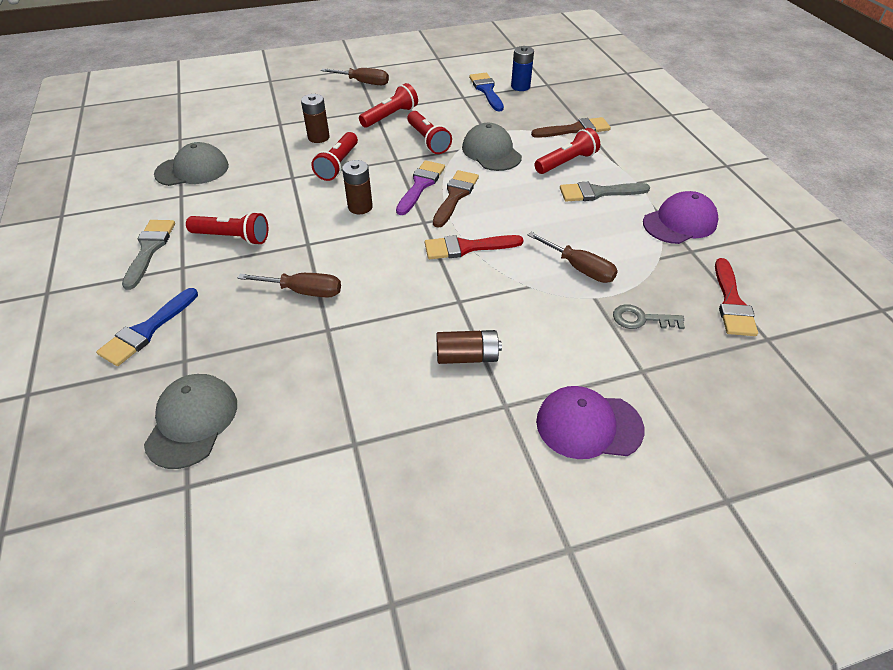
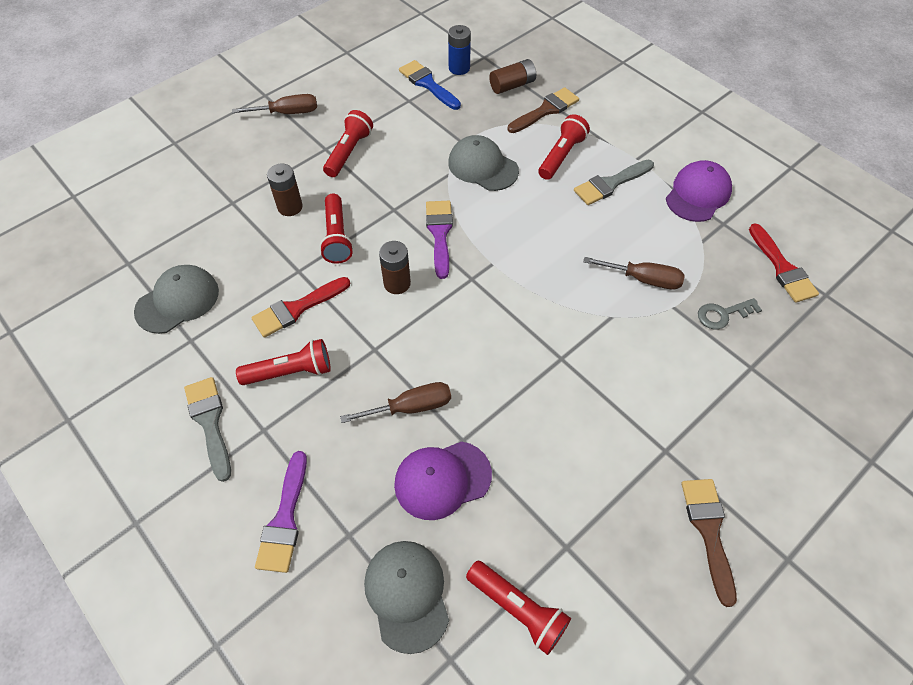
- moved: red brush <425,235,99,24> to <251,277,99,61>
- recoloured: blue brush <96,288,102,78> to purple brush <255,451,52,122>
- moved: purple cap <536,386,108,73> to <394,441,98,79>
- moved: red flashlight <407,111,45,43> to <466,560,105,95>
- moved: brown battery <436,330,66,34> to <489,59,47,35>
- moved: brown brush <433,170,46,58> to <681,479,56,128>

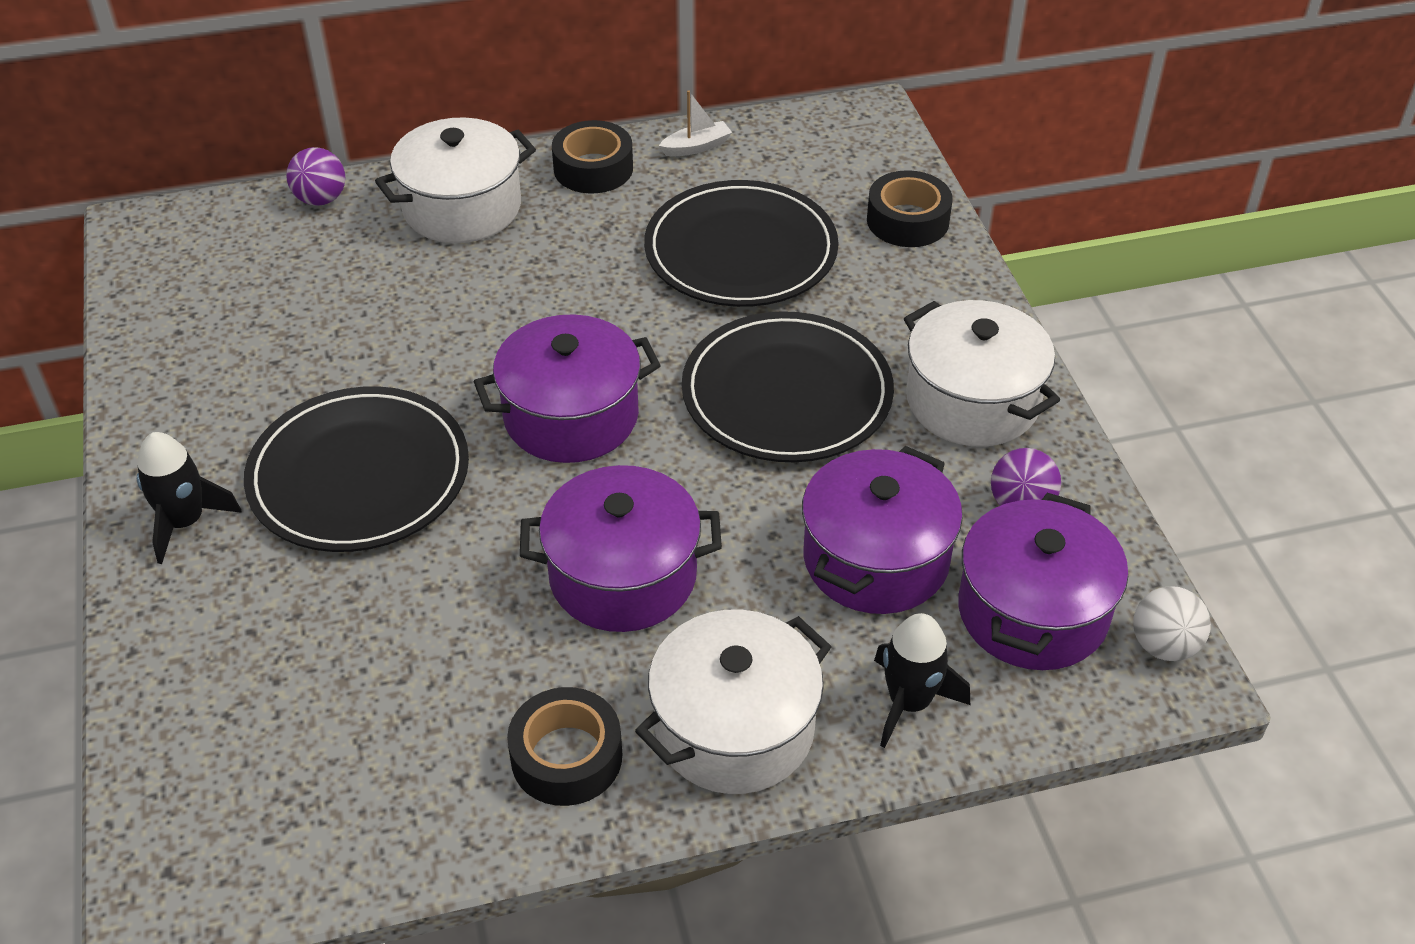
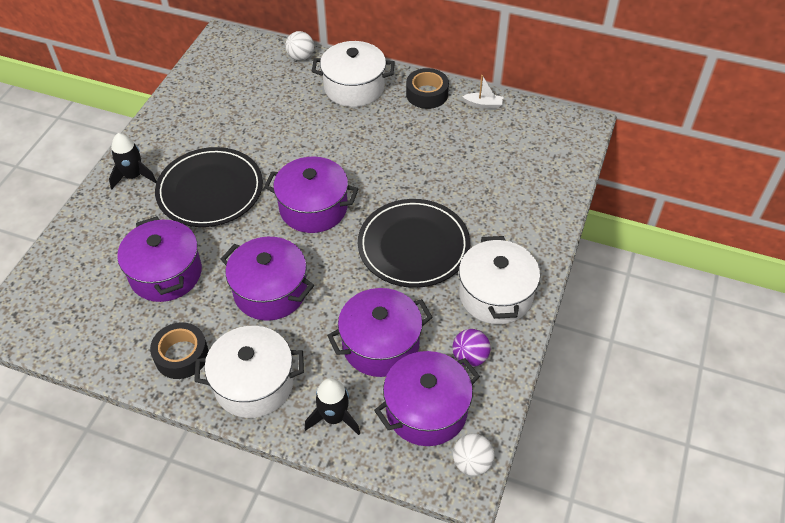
- added: purple pot <117,216,85,86>
- recoloured: purple ball <286,147,59,59> to white ball <285,31,29,29>
- removed: black plate <644,180,195,127>
- removed: black tape <867,170,86,77>

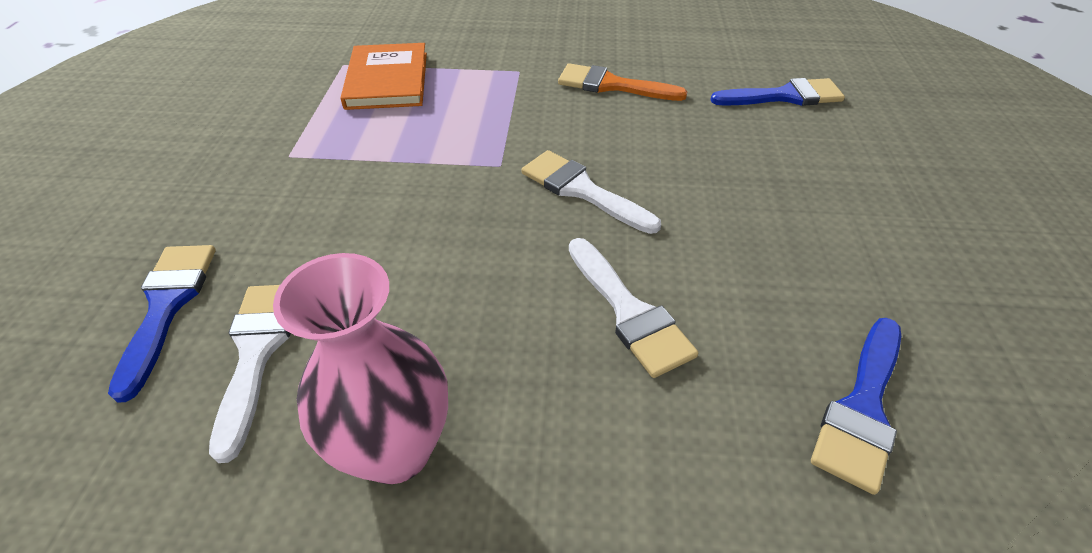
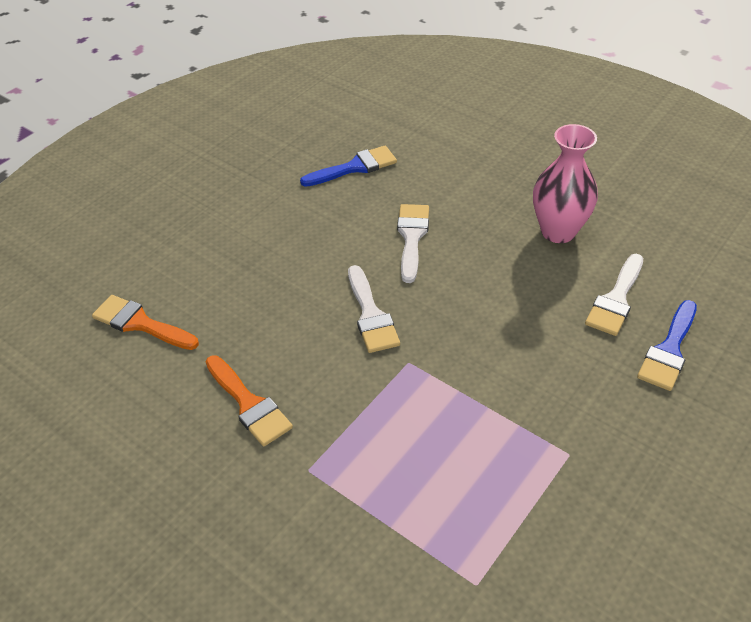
- recoloured: blue brush <710,78,135,28> to orange brush <92,295,107,55>
- removed: orange book <340,43,87,67>

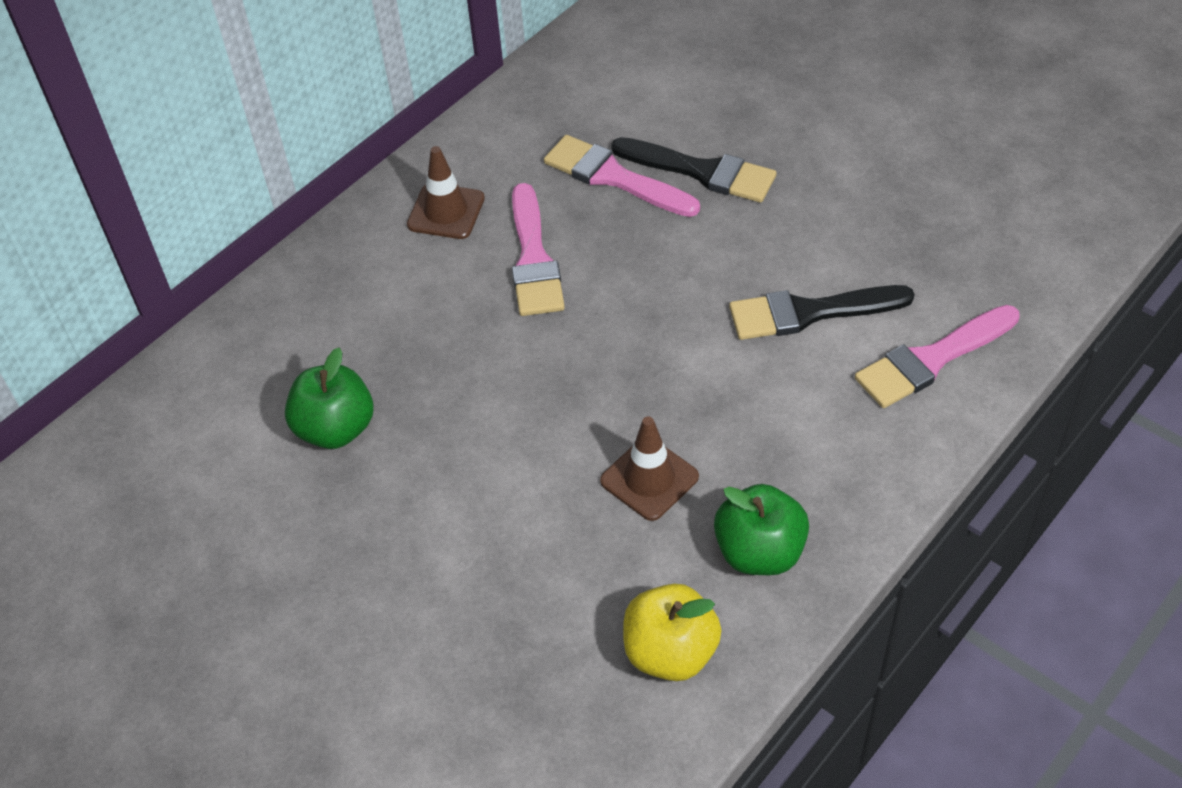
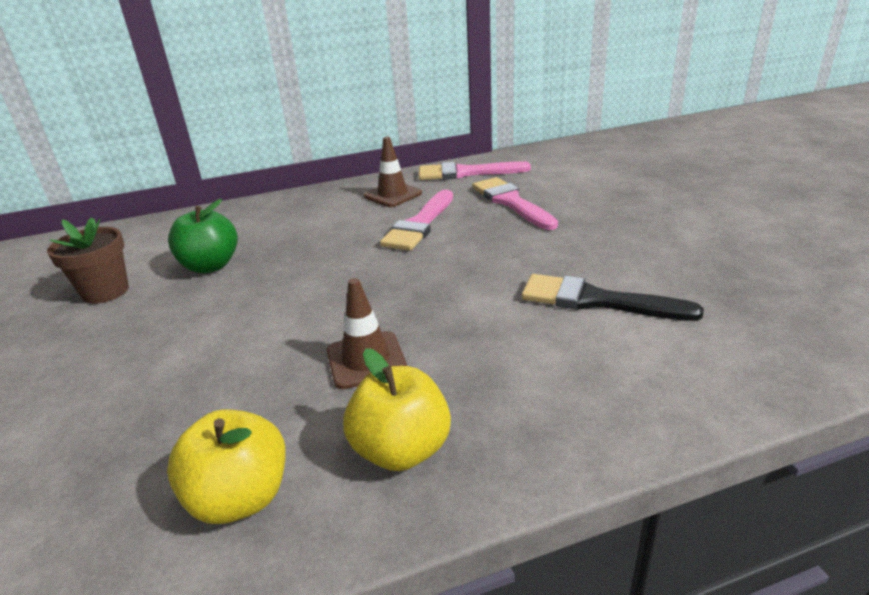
- added: brown flower pot <47,217,82,87>
- recoloured: green apple <714,484,95,91> to yellow apple <343,348,108,123>
- moved: pink brush <855,305,165,103> to <419,161,112,19>
- removed: black brush <611,137,166,66>

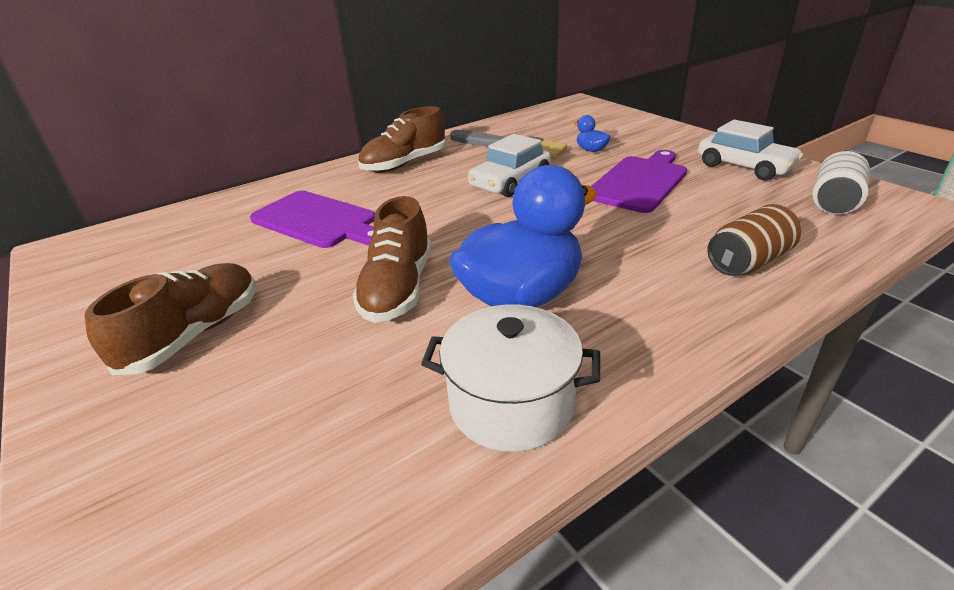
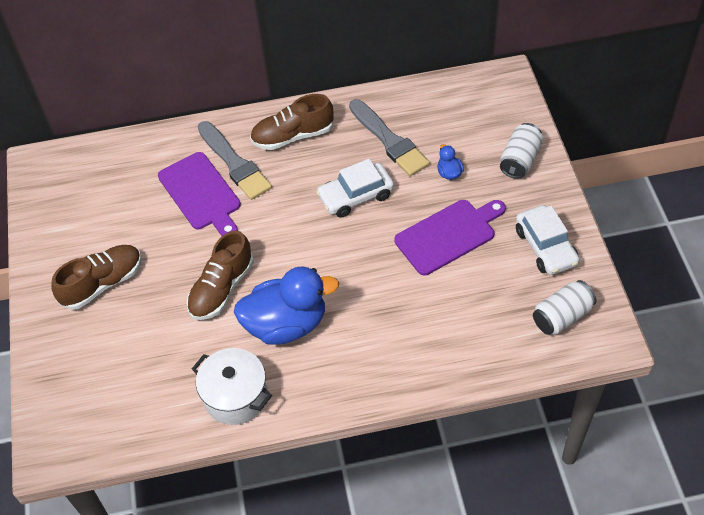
- added: grey brush <198,121,74,79>
- added: white can <500,123,43,56>
- removed: brown can <708,204,93,72>

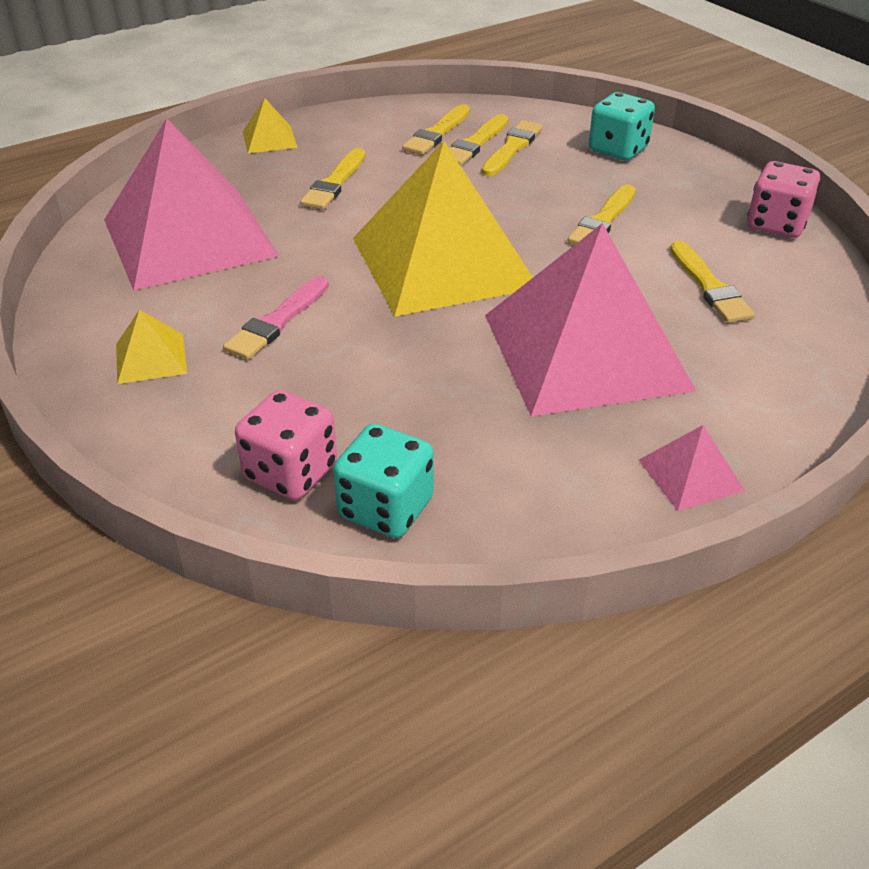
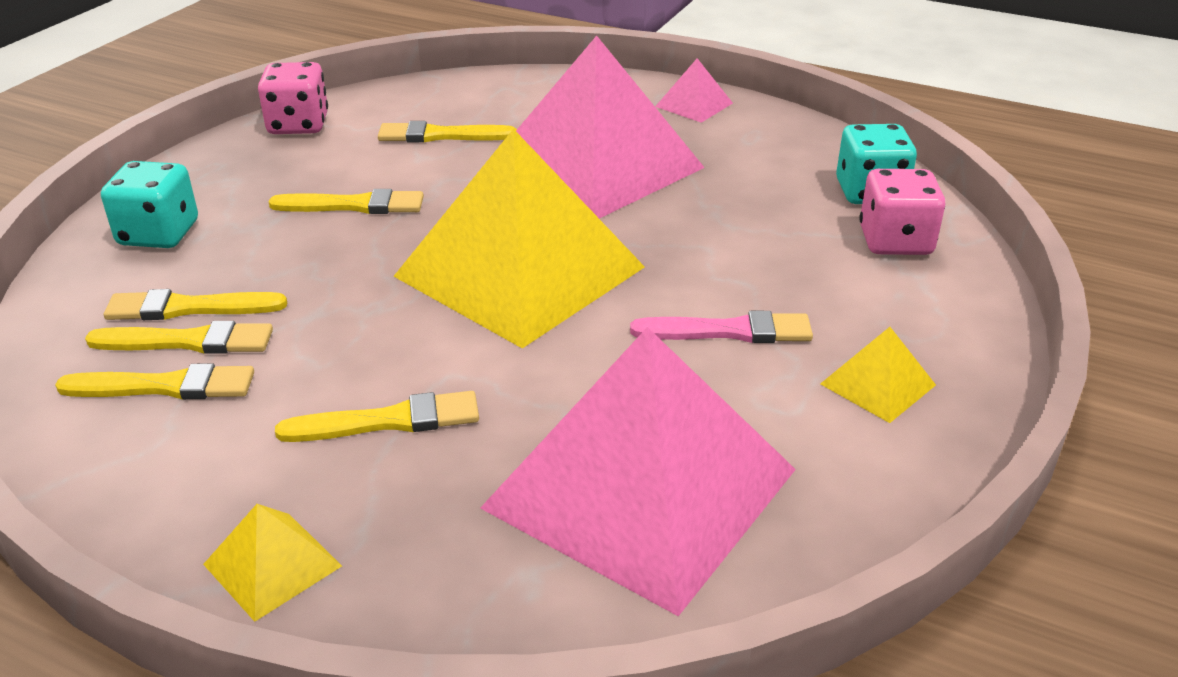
- turned: yellow brush <670,241,85,82> = <378,121,139,22> 135 degrees counterclockwise

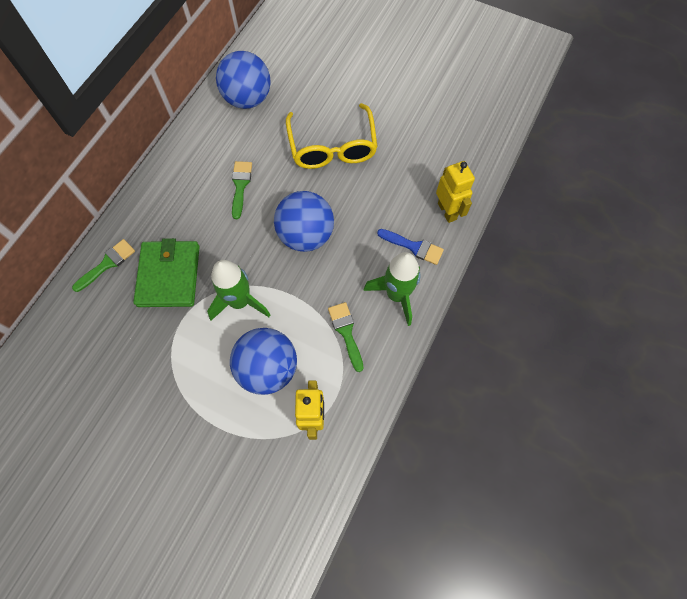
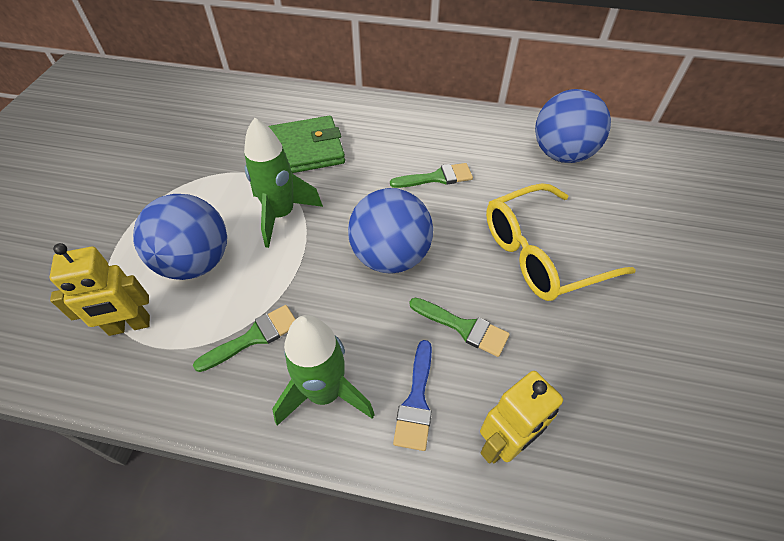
- moved: green brush <72,239,63,53> to <409,298,101,59>

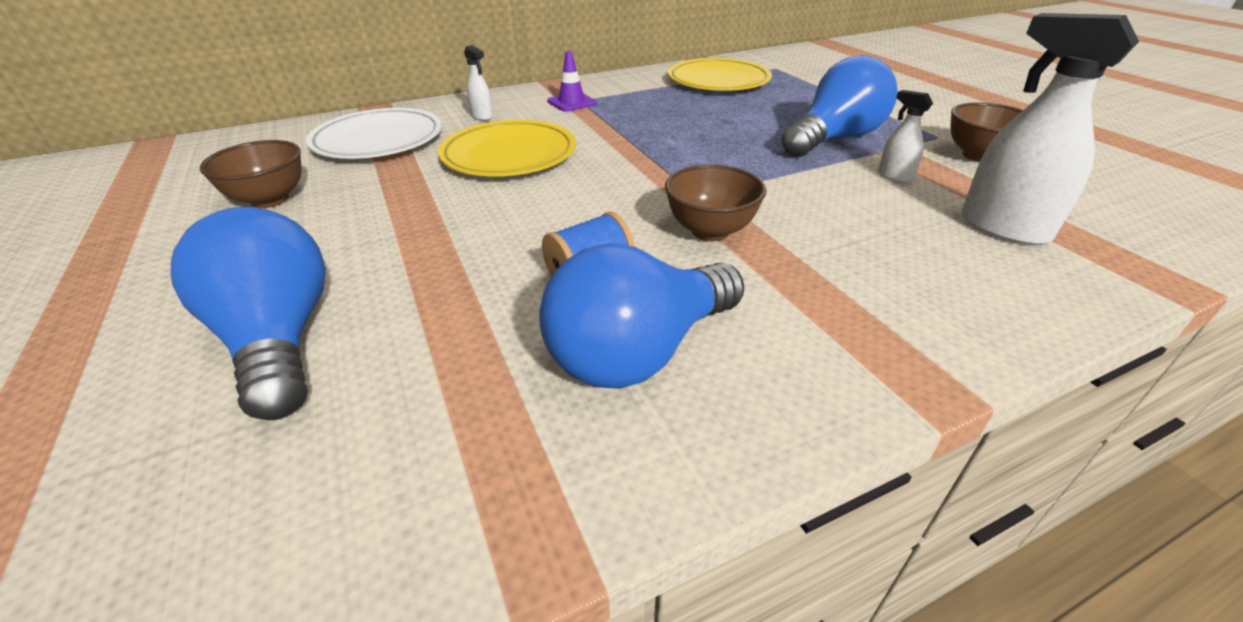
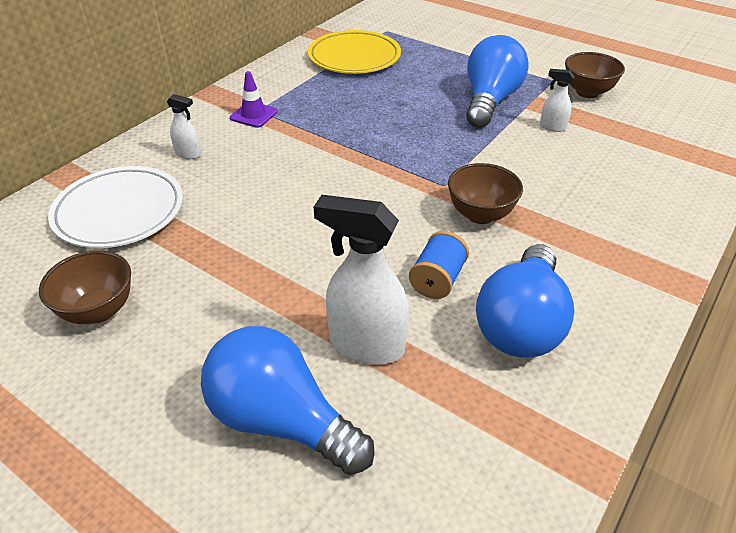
- moved: white spray bottle <961,13,178,233> to <314,195,95,170>
- removed: yellow plate <438,120,138,56>

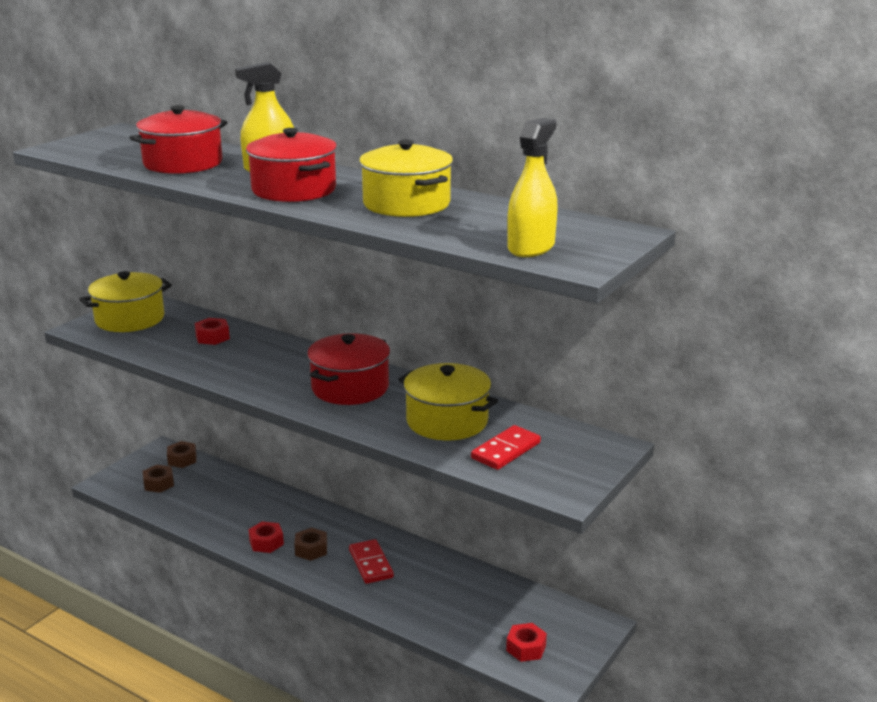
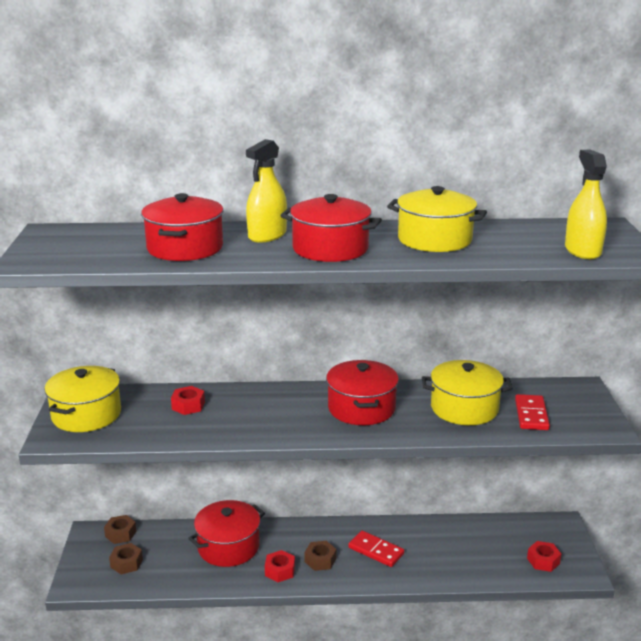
- added: red pot <188,500,77,67>

